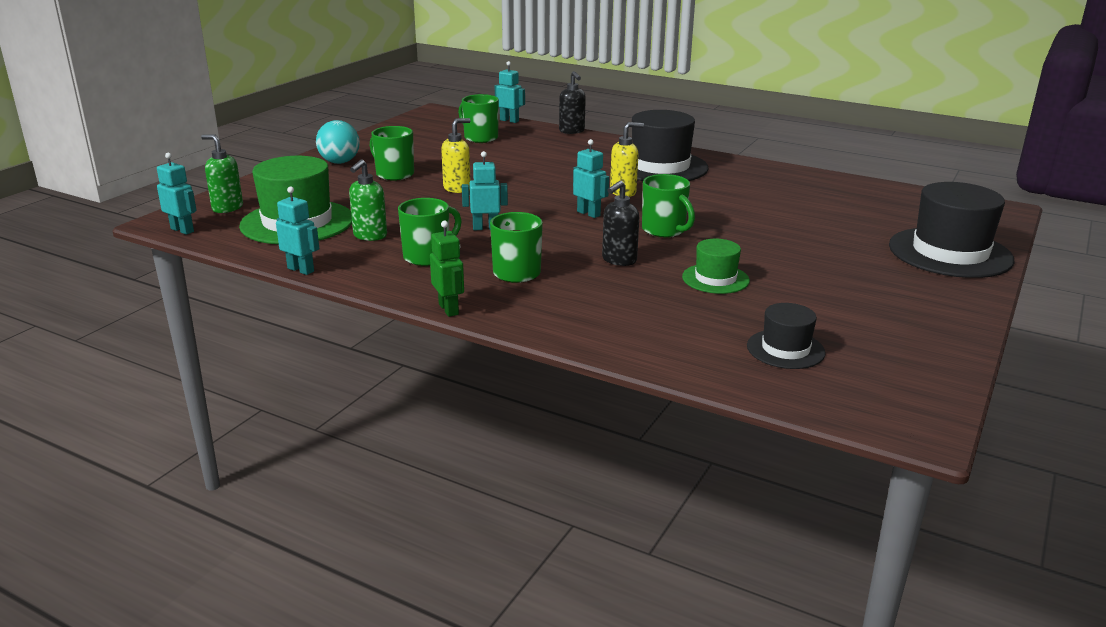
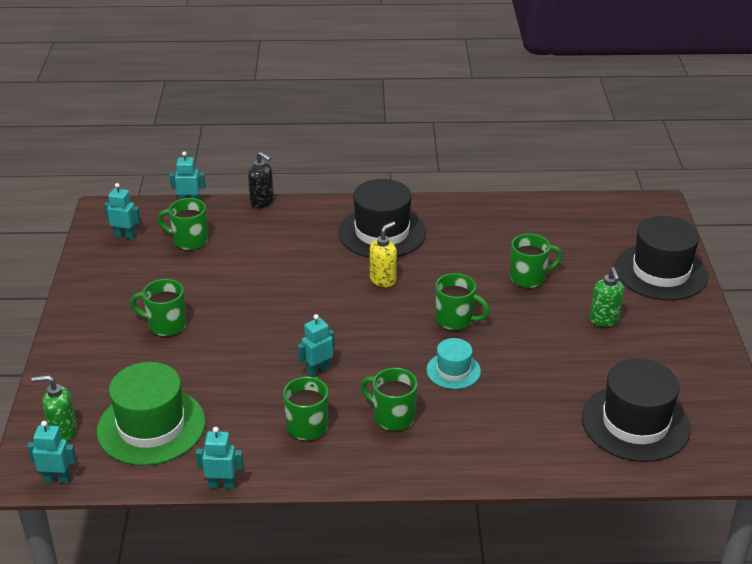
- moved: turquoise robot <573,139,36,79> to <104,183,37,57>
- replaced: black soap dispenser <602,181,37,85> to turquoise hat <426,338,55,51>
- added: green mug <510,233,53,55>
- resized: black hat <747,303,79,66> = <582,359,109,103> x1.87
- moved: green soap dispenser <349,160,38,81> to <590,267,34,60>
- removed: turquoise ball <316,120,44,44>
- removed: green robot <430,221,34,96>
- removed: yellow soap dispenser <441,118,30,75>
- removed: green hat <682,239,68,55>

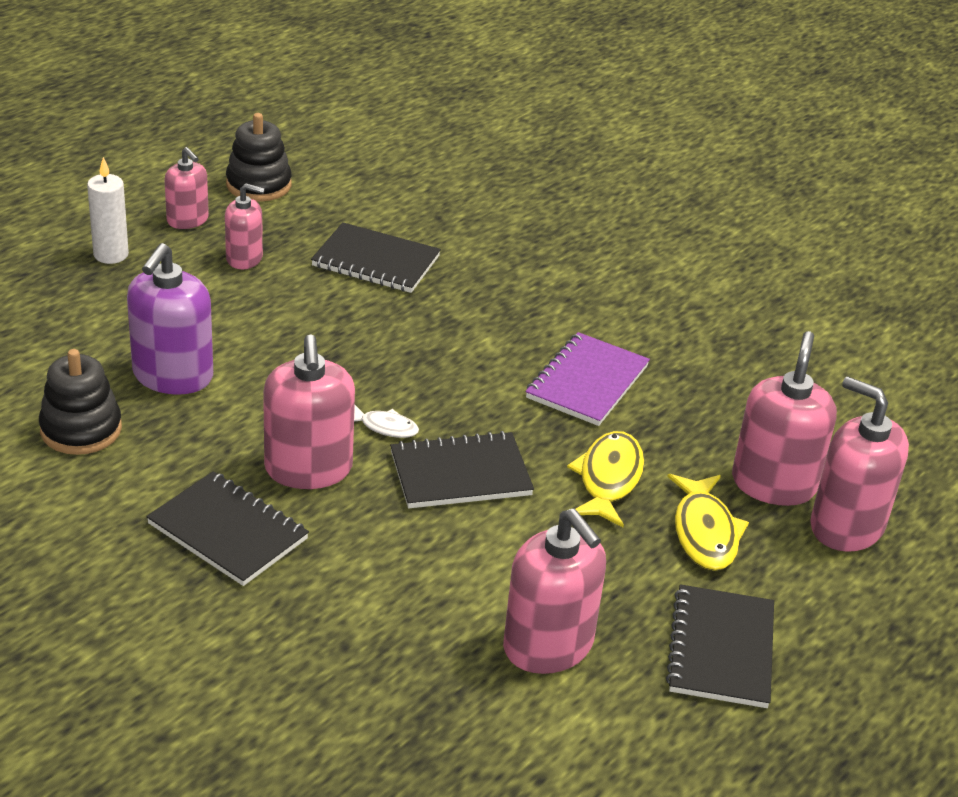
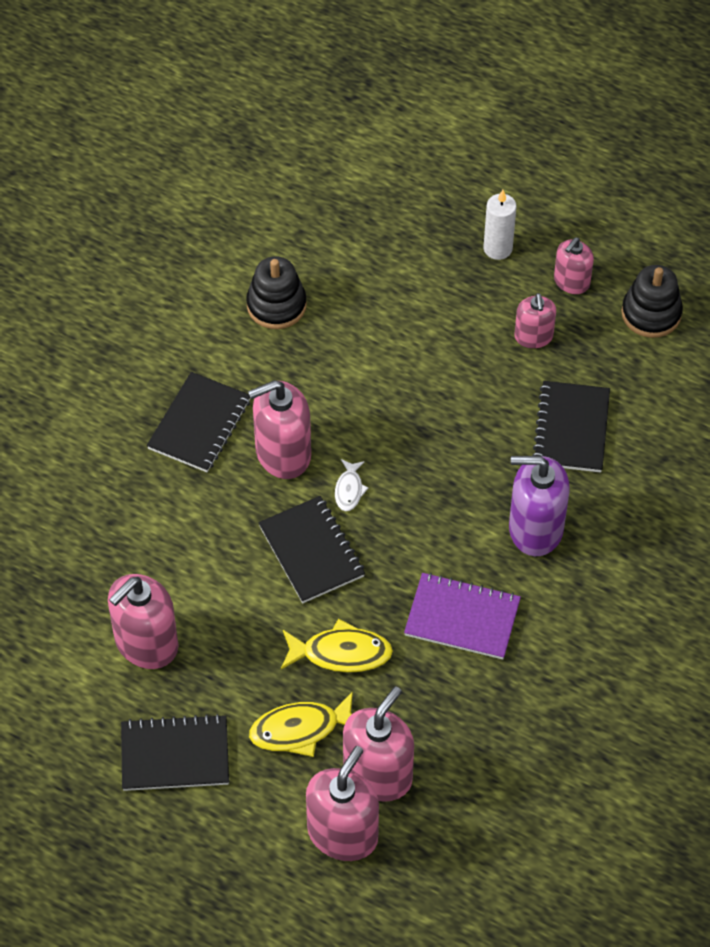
- turned: pink soap dispenser <732,331,105,175> = <343,686,71,116> 60 degrees counterclockwise
- moved: purple soap dispenser <127,243,86,152> to <509,456,61,100>

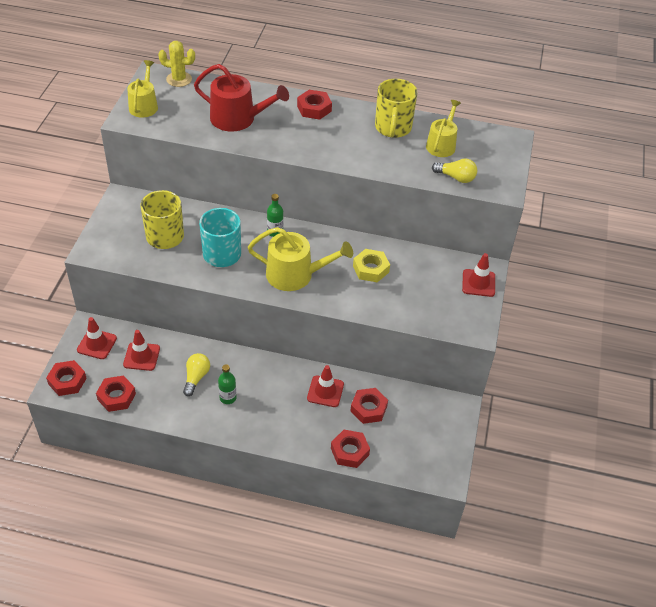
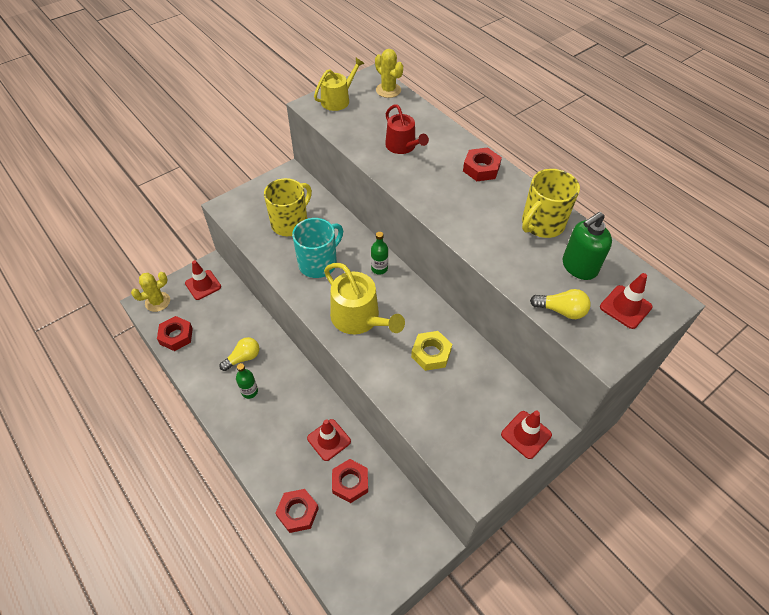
- replaced: red nut <46,360,41,36> to yellow cactus <131,272,39,40>
- resized: red watering can <194,64,95,68> = <385,104,44,50> x0.66
- turned: yellow light bulb <432,158,45,25> = <530,289,61,30> 45 degrees counterclockwise
- replaced: yellow watering can <426,100,35,57> to green soap dispenser <563,212,49,68>
- moved: red traffic cone <123,330,37,41> to <600,273,52,56>

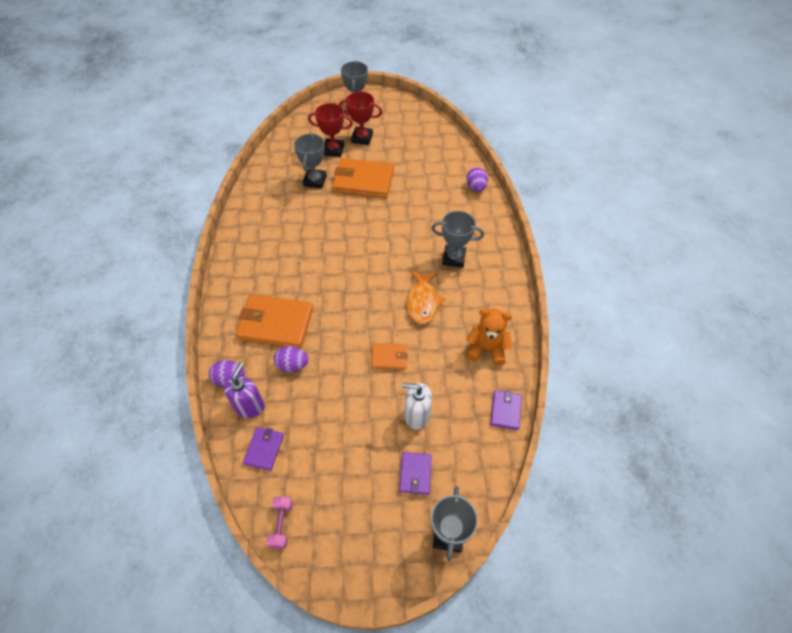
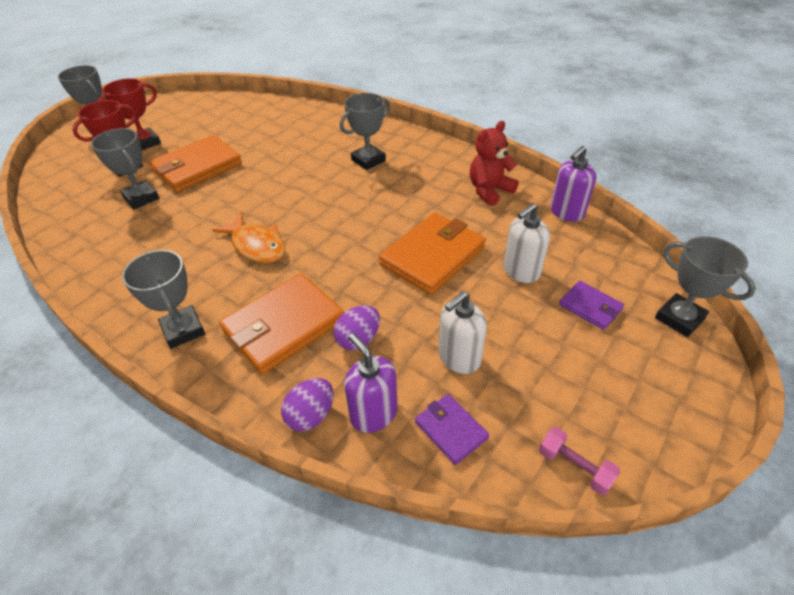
- added: grey trophy <122,250,83,99>
- moved: orange fish <407,271,38,53> to <212,213,73,50>
- resized: orange wallet <371,343,37,27> = <379,213,107,82> x1.94
- added: white soap dispenser <438,291,49,83>
- recoloured: orange teddy bear <466,309,46,56> to red teddy bear <470,121,49,85>
- replaced: purple wallet <490,390,32,40> to purple soap dispenser <550,146,46,76>
- removed: purple egg <467,167,21,25>

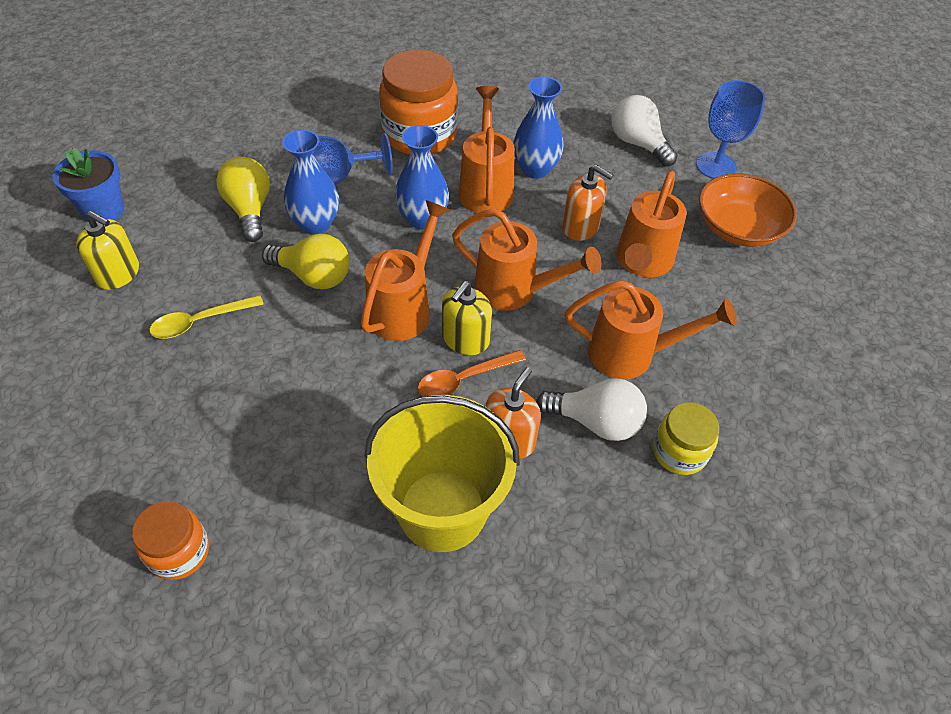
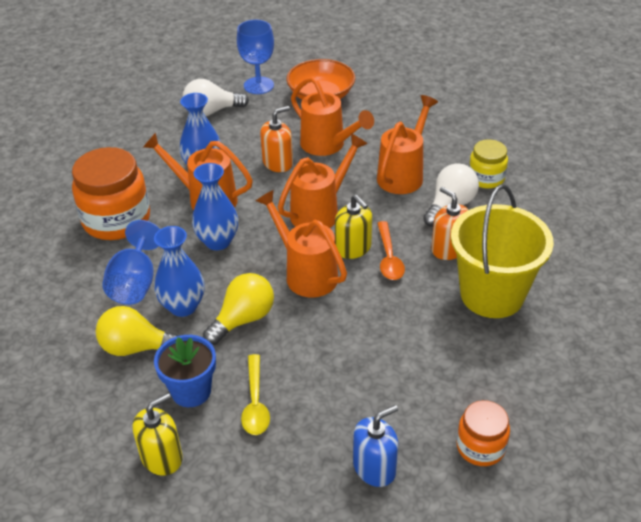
- moved: blue flower pot <53,148,71,73> to <154,335,62,72>
- added: blue soap dispenser <353,405,45,82>

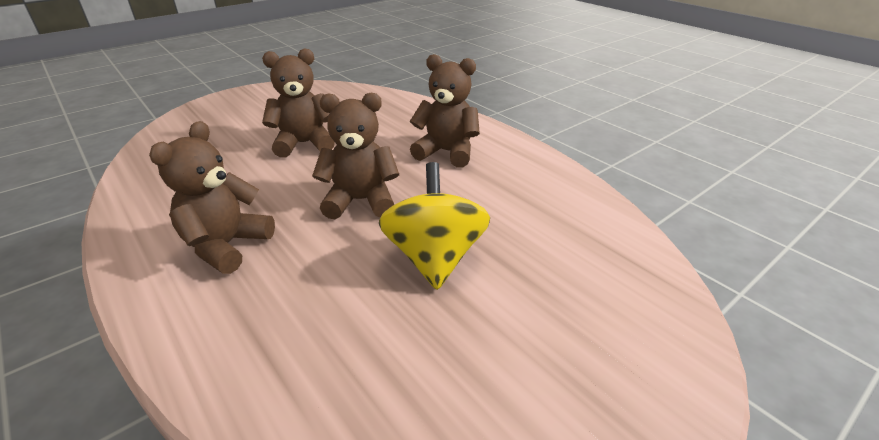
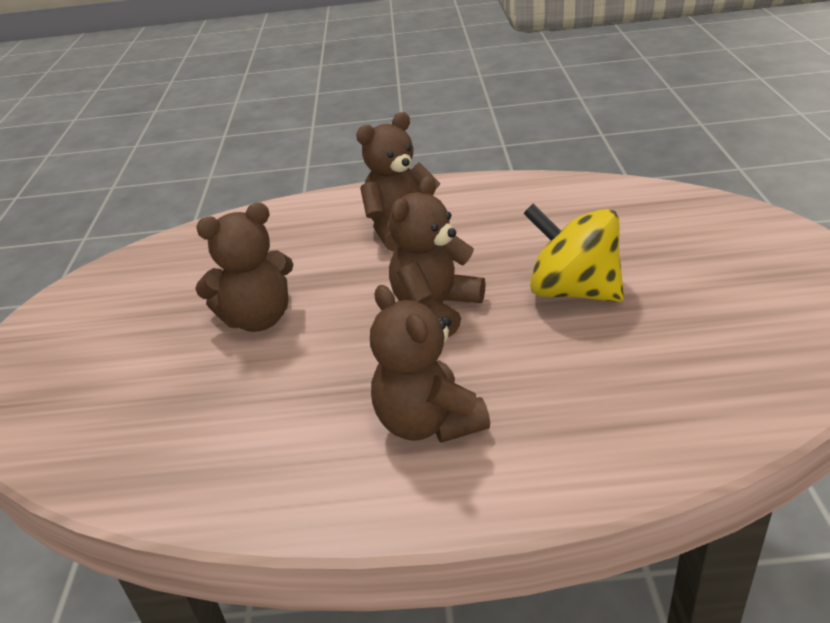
- turned: brown teddy bear <262,48,73,110> = <195,203,98,129> 135 degrees counterclockwise

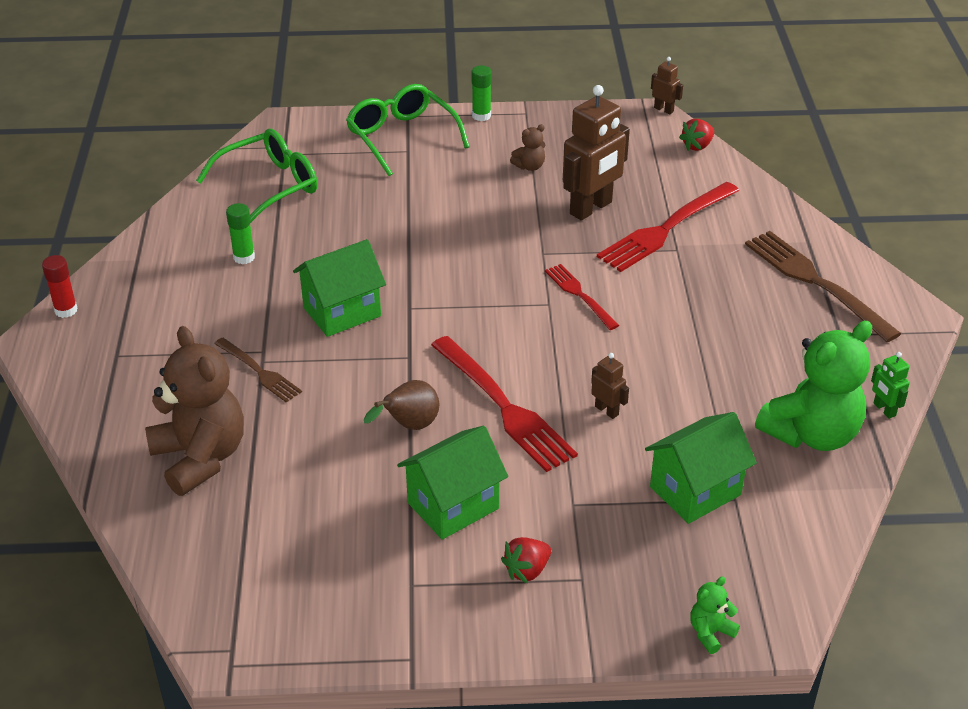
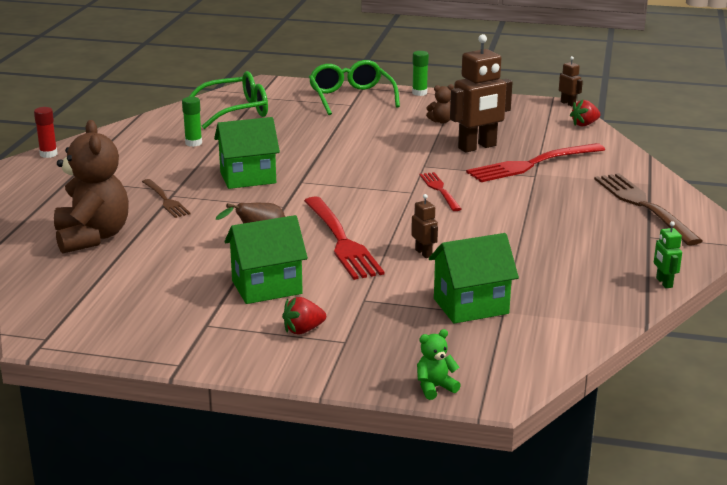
- removed: green teddy bear <755,321,117,130>

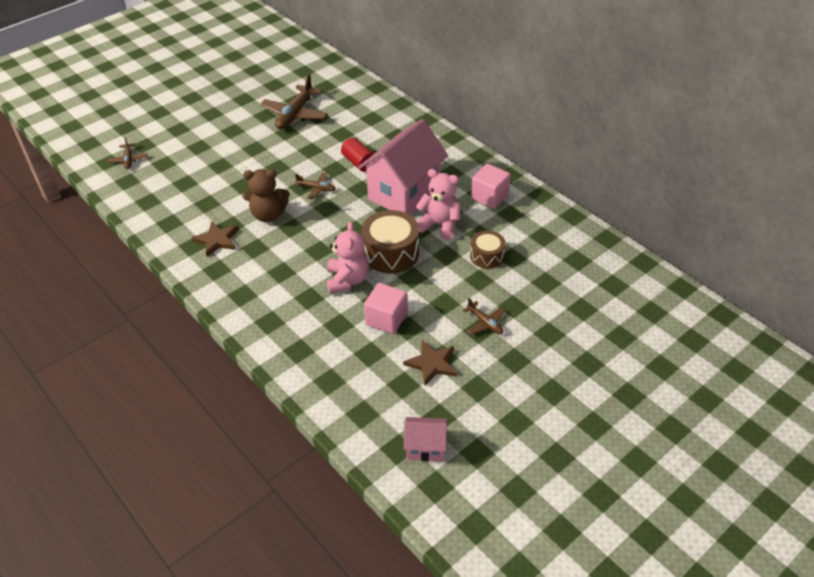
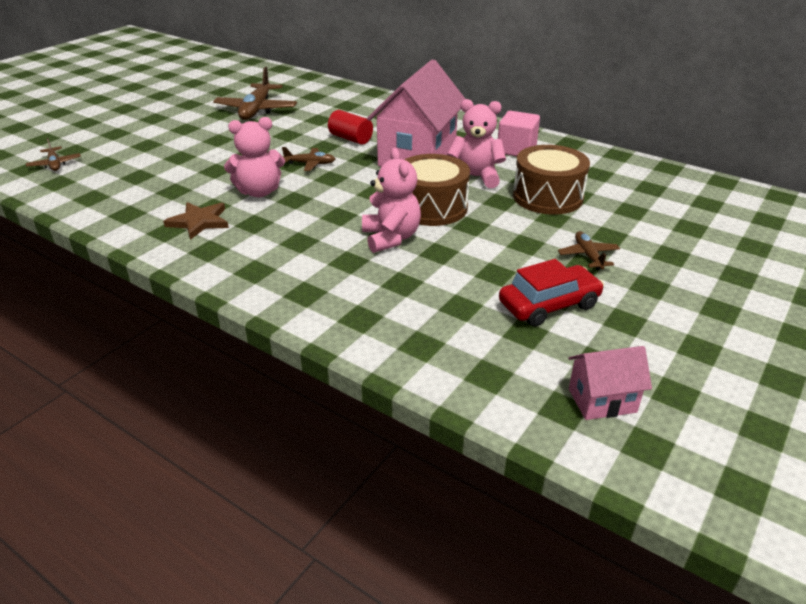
- recoloured: brown teddy bear <243,169,47,53> to pink teddy bear <224,117,61,80>
- replaced: brown star <403,340,54,46> to red car <499,259,105,68>
- resized: brown drum <470,231,36,38> = <513,145,77,70> x1.66
- turned: brown plane <462,298,43,37> = <558,231,62,39> 135 degrees counterclockwise
- removed: pink cube <364,283,44,51>

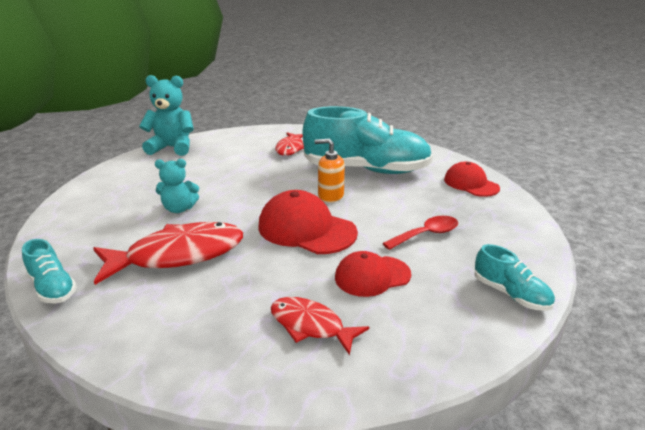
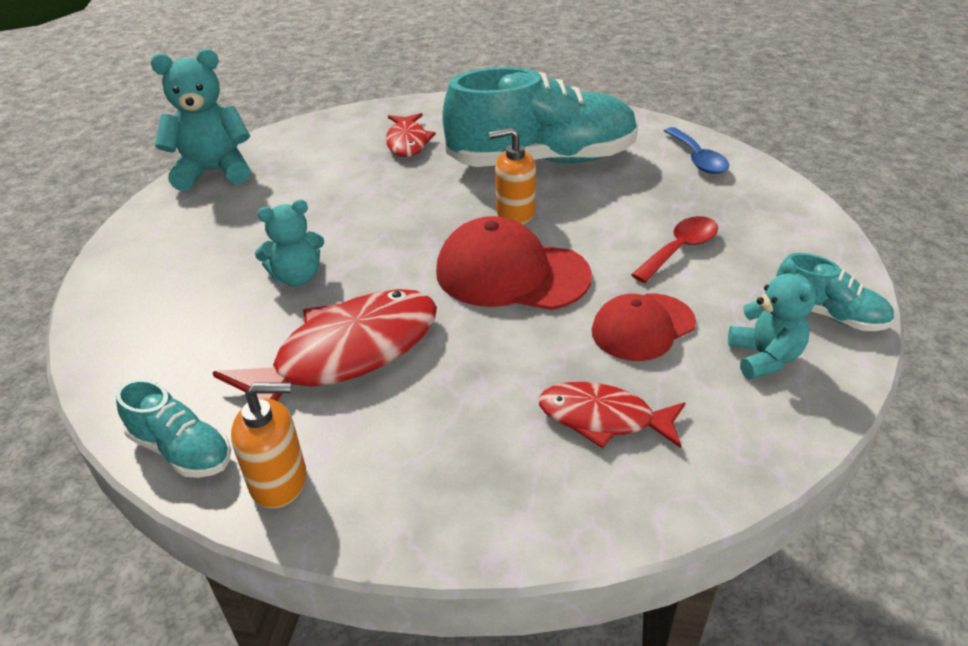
- added: orange soap dispenser <231,382,76,126>
- replaced: red cap <444,162,56,35> to blue spoon <664,127,65,47>
- added: turquoise teddy bear <728,259,88,120>

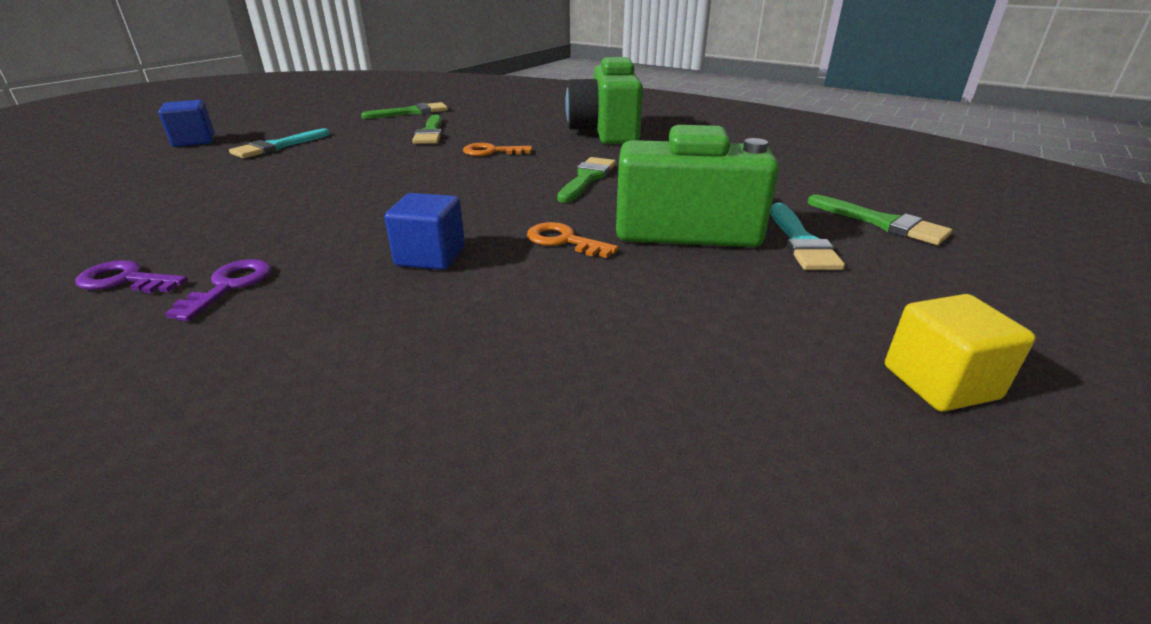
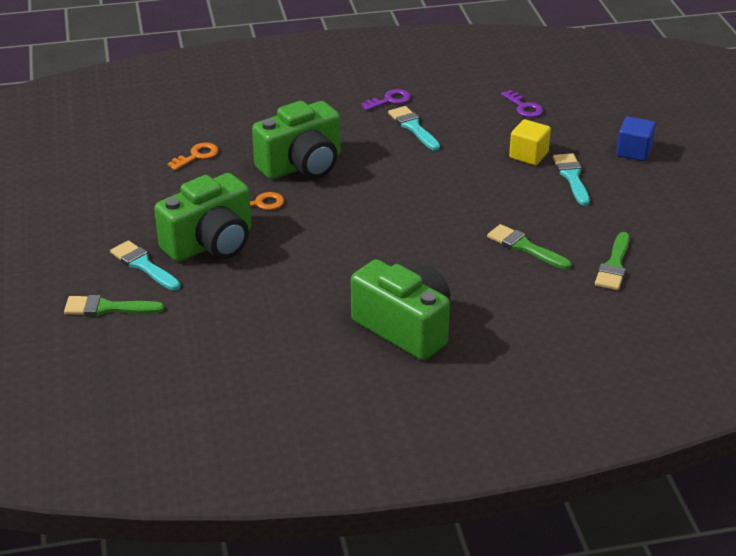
- moved: orange key <463,143,69,13> to <168,143,51,27>
- replaced: blue cube <384,193,81,77> to green camera <252,101,89,78>
- added: turquoise brush <388,106,52,45>
- moved: purple key <165,259,106,62> to <501,90,42,27>
- moved: yellow cube <885,294,151,118> to <509,119,42,46>
- removed: green brush <557,157,59,46>

